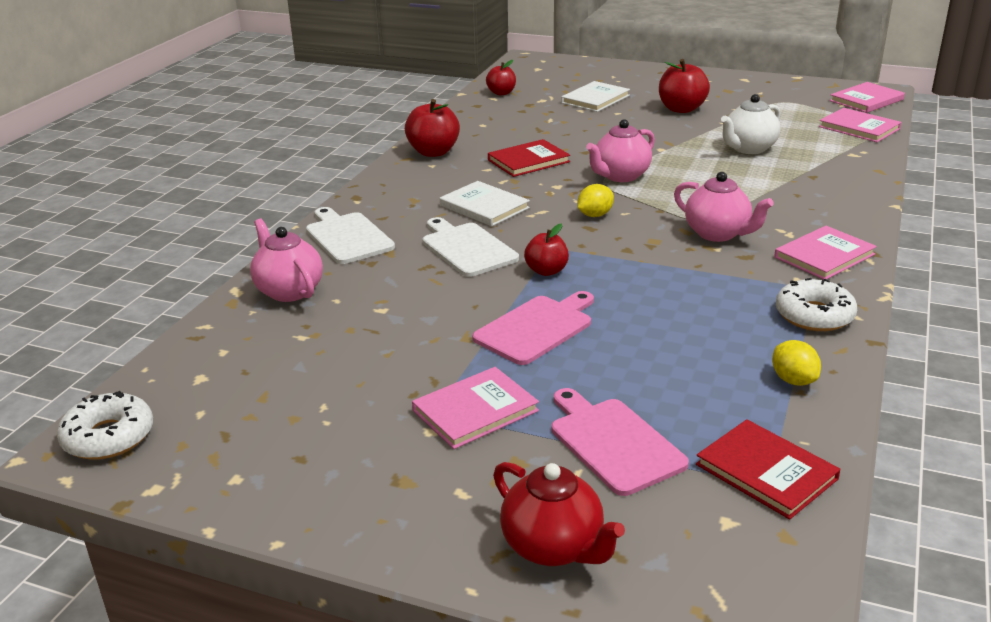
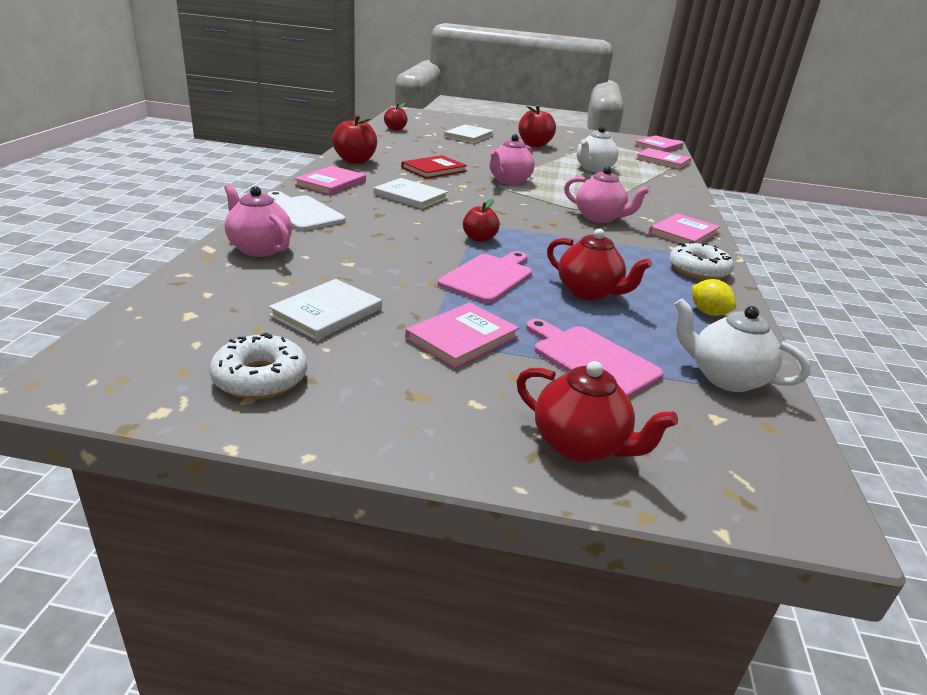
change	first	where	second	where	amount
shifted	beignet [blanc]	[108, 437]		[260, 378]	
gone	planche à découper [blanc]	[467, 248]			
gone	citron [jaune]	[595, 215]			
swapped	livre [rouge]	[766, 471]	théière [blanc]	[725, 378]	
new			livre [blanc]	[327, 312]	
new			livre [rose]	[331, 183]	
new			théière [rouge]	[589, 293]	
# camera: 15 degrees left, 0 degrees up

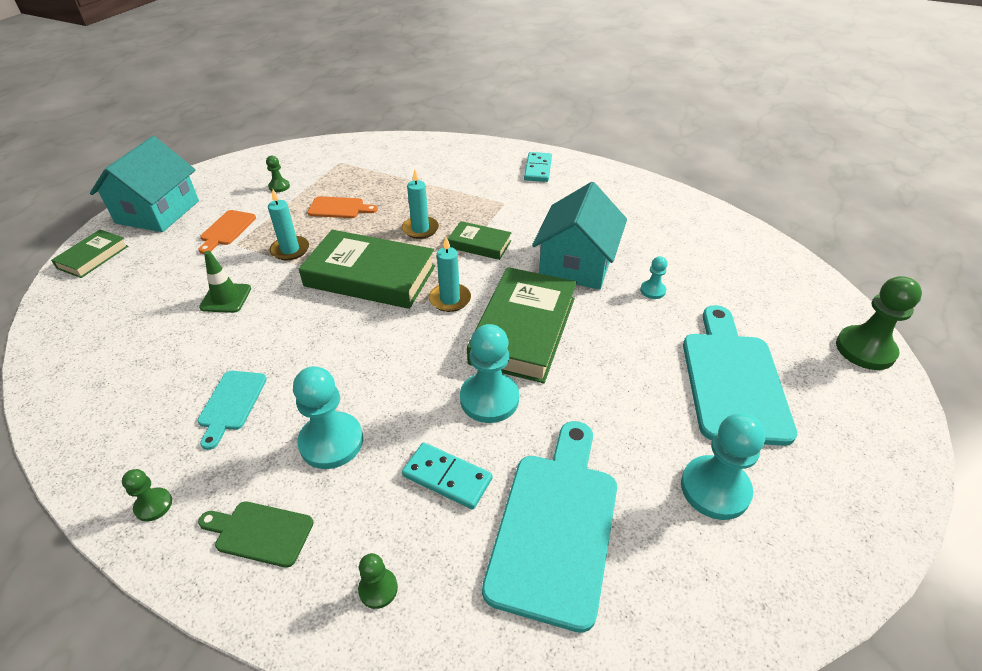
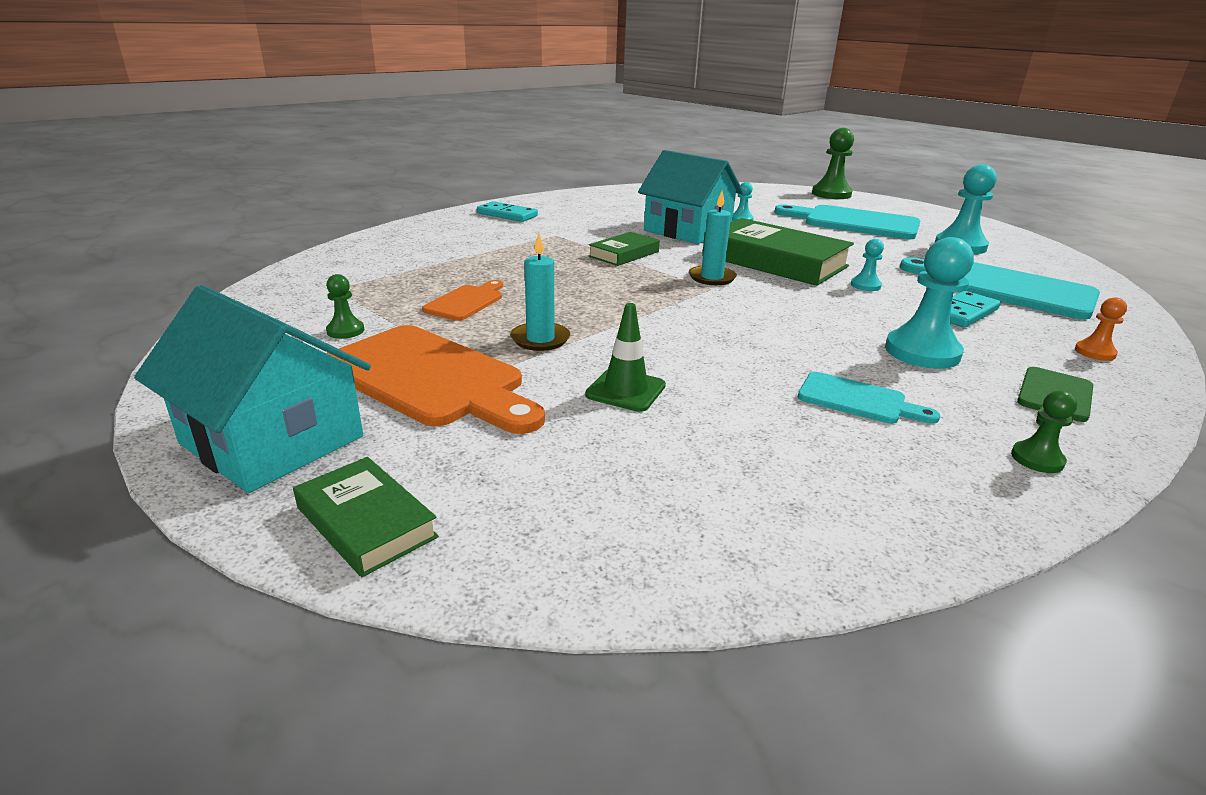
change	first	where	second	where	amount
scaled	planche à découper [orange]	[227, 230]		[429, 378]	x1.98
gone	livre [vert]	[370, 276]			
repainted	pion [vert]	[378, 589]	pion [orange]	[1094, 352]	
gone	bougie [turquoise]	[420, 229]			
scaled	pion [turquoise]	[489, 399]		[865, 285]	x0.51
# camera: 70 degrees left, 15 degrees down

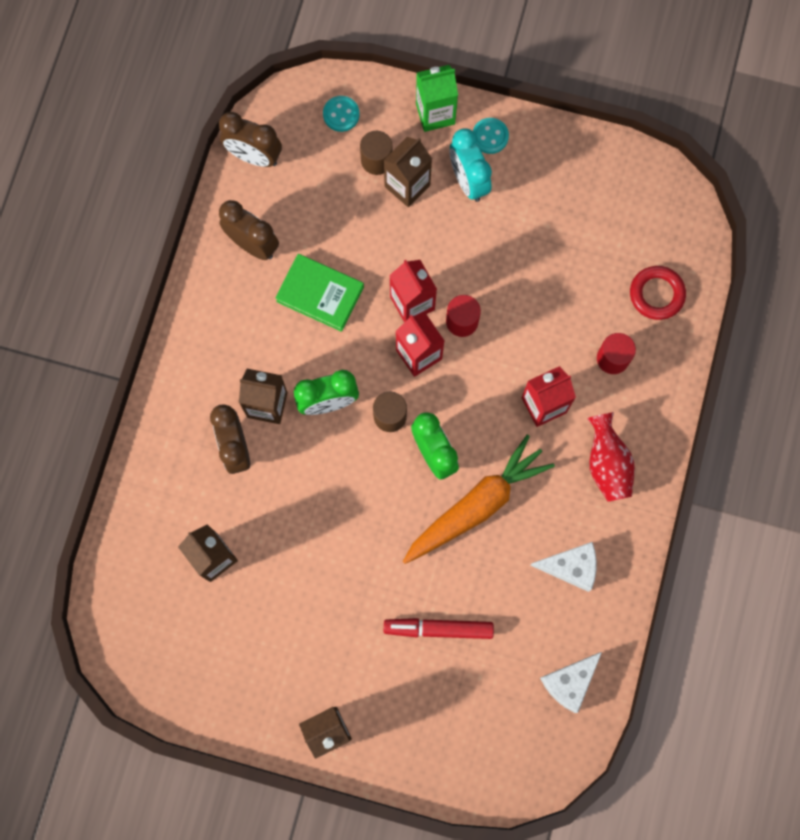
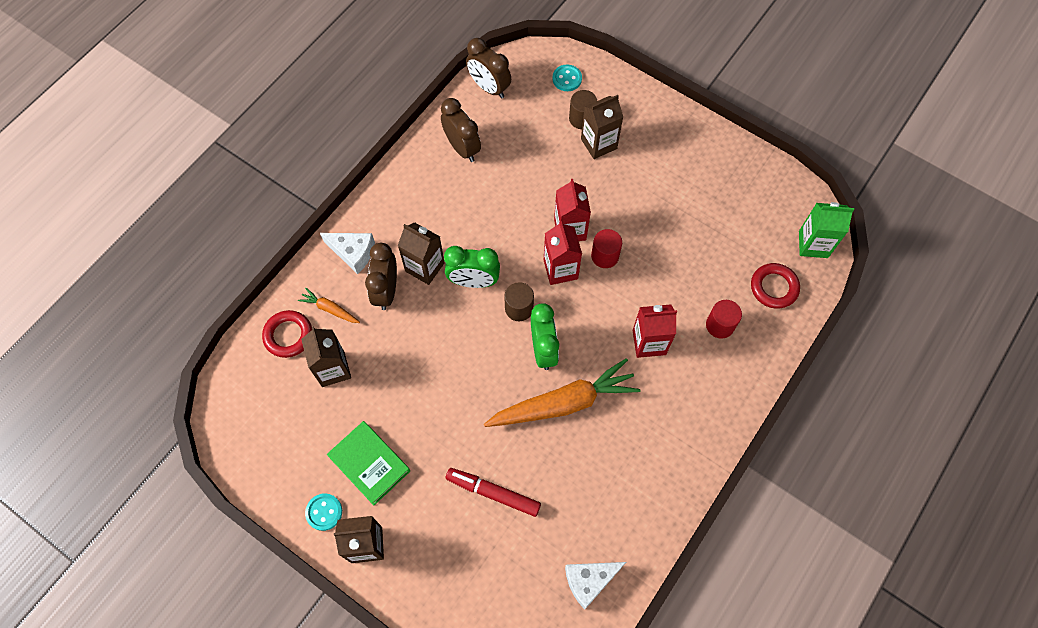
change	first	where	second	where	amount
shifted	livre [vert]	[320, 294]		[369, 464]	
shifted	brique de lait [vert]	[435, 113]		[813, 244]	
gone	réveil [turquoise]	[468, 181]			
shifted	bouton [turquoise]	[490, 136]		[324, 512]	
shifted	fromage [blanc]	[571, 567]		[353, 253]	
gone	vase [rouge]	[607, 464]			
new			anneau [rouge]	[288, 335]	
new			carotte [orange]	[330, 309]	
# camera: 20 degrees right, 10 degrees down

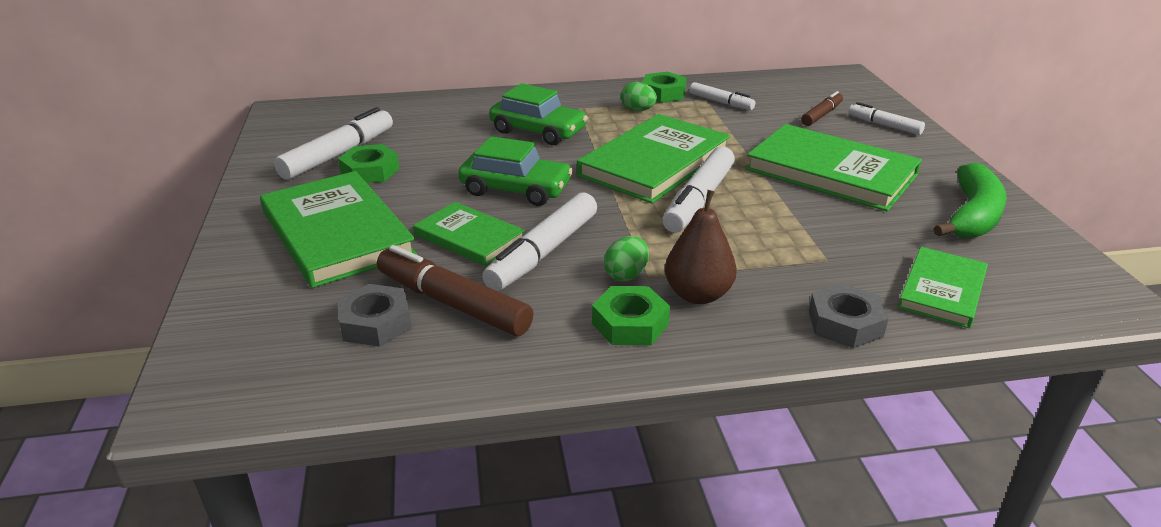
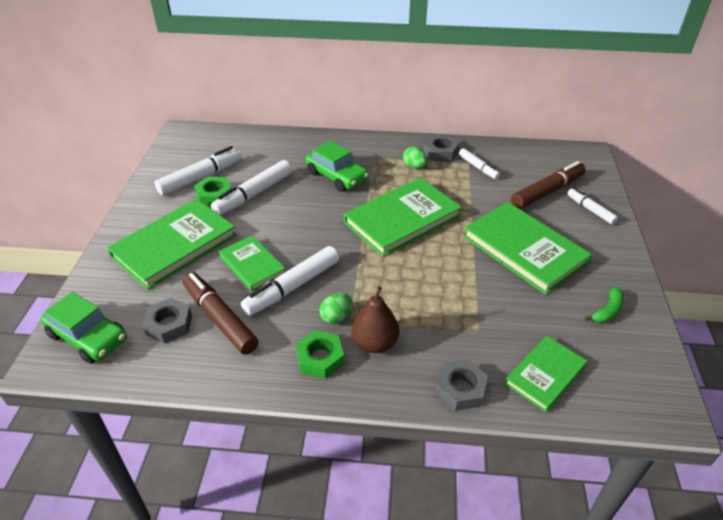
change	first	where	second	where	amount
rotated	livre [vert]	[337, 233]		[174, 246]	60 degrees clockwise
shifted	voiture [vert]	[516, 189]		[88, 337]	
repainted	écrou [vert]	[663, 93]	écrou [gris]	[440, 152]	
shifted	feutre [blanc]	[698, 200]		[253, 194]	
scaled	feutre [marron]	[821, 115]		[547, 192]	x1.72
scaled	banane [vert]	[972, 216]		[607, 311]	x0.54
# camera: 15 degrees right, 10 degrees up

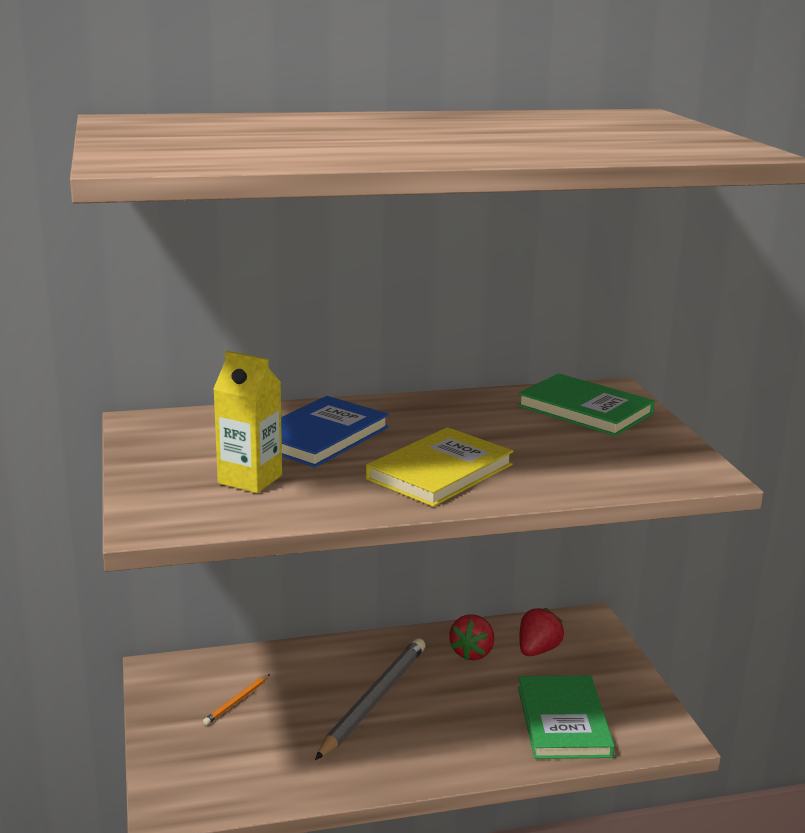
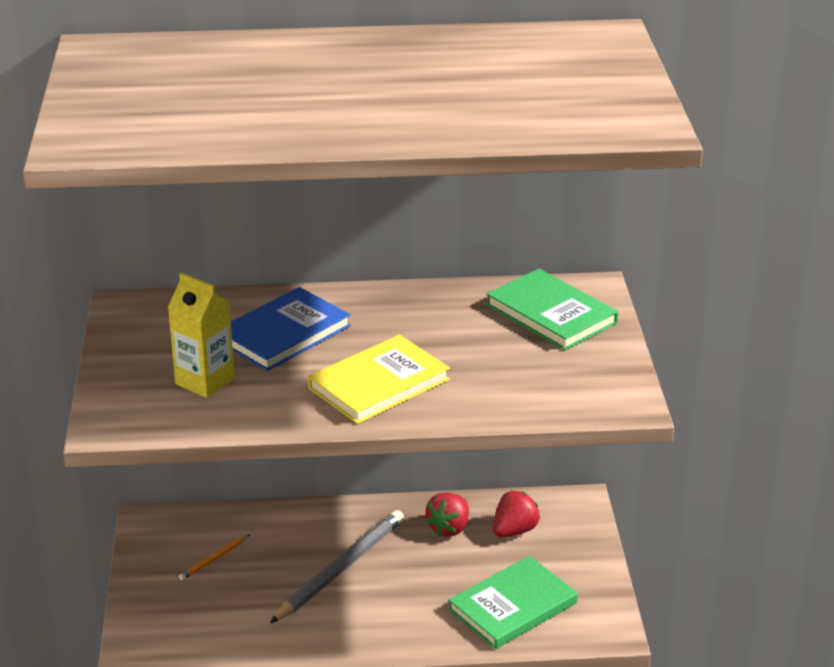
change	first	where	second	where	amount
rotated	livre [vert]	[563, 721]		[512, 606]	45 degrees clockwise
# camera: 10 degrees right, 10 degrees up

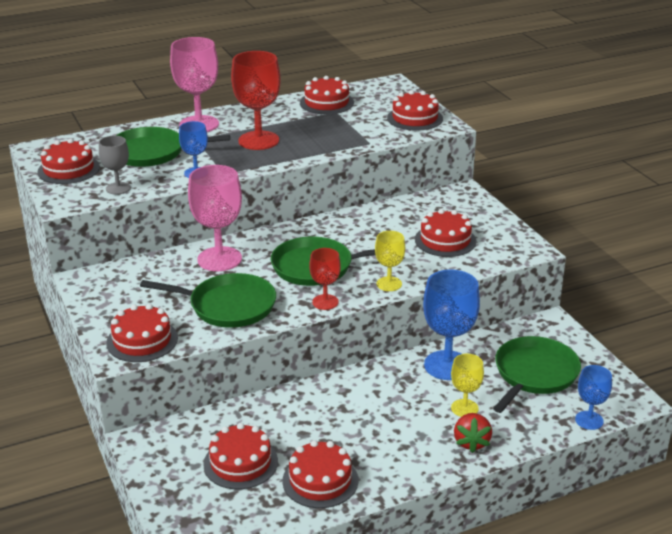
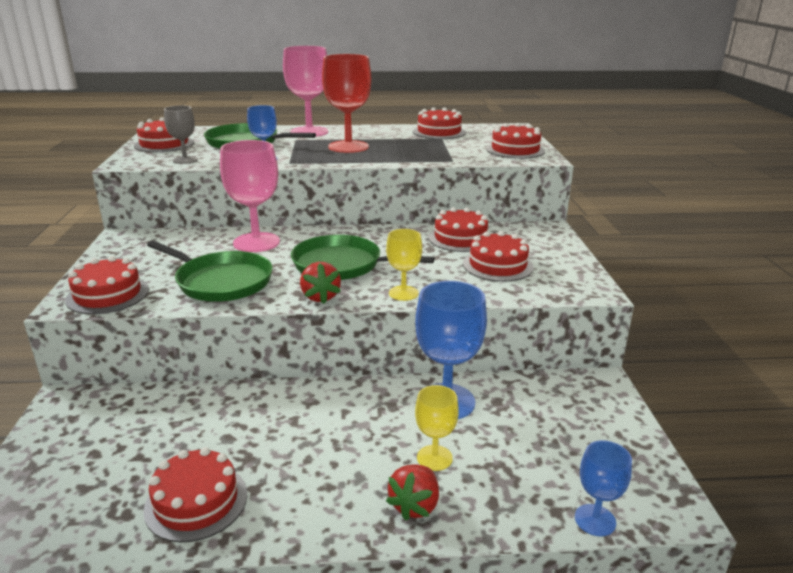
change	first	where	second	where	amount
shifted	gâteau [rouge]	[240, 463]		[460, 238]	
swapped	verre à pied [rouge]	[325, 302]	fraise [rouge]	[320, 297]	
gone	poêle [vert]	[534, 374]			
# camera: 20 degrees right, 5 degrees down

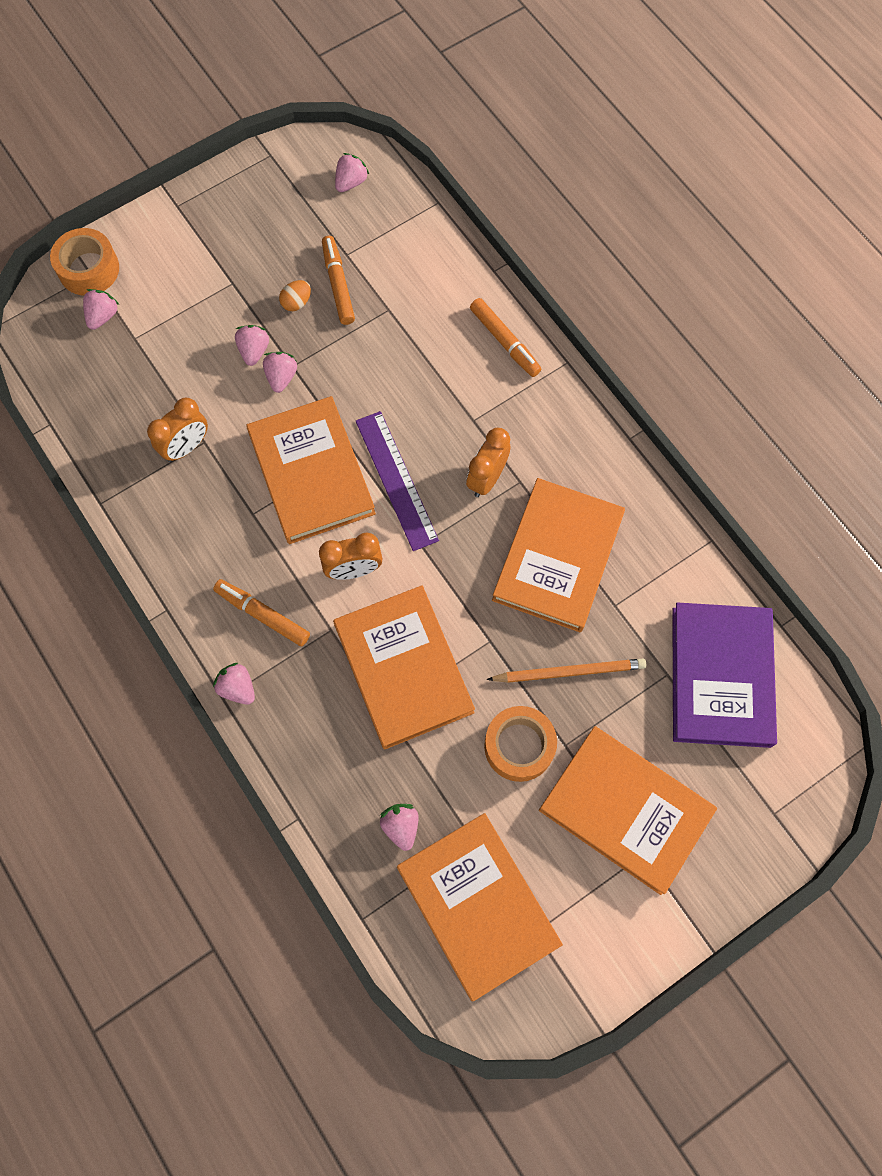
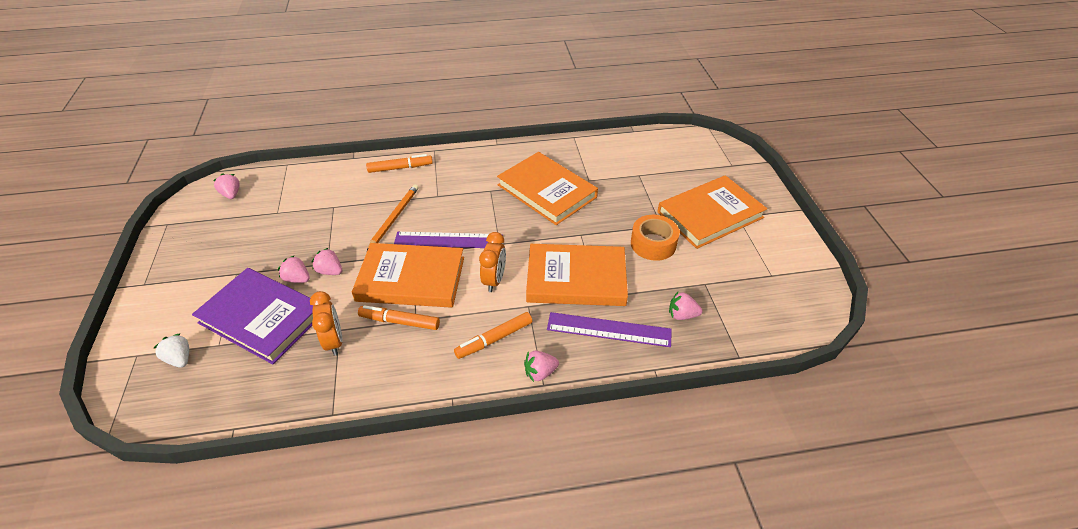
change	first	where	second	where	amount
gone	ruban adhésif [orange]	[89, 269]			
repainted	fraise [rose]	[103, 316]	fraise [blanc]	[180, 359]	
gone	œuf [orange]	[296, 303]			
shifted	feutre [orange]	[338, 284]		[399, 322]	
gone	livre [orange]	[478, 905]			
gone	réveil [orange]	[486, 478]			
shifted	crayon [orange]	[569, 671]		[394, 218]	
shifted	livre [violet]	[720, 676]		[262, 318]	
new			règle [violet]	[609, 329]	
# camera: 65 degrees left, 25 degrees down

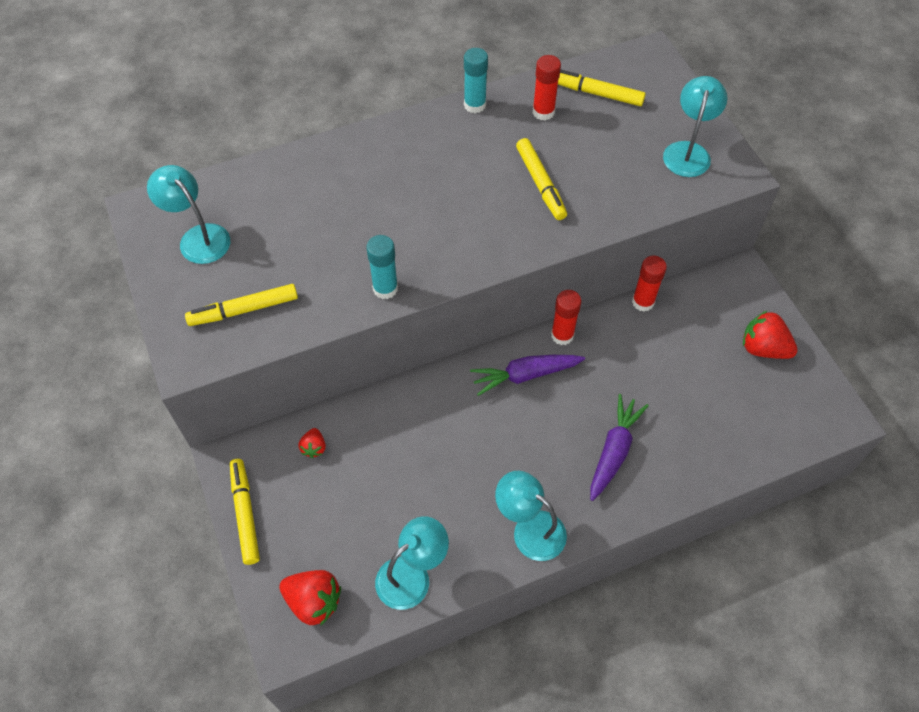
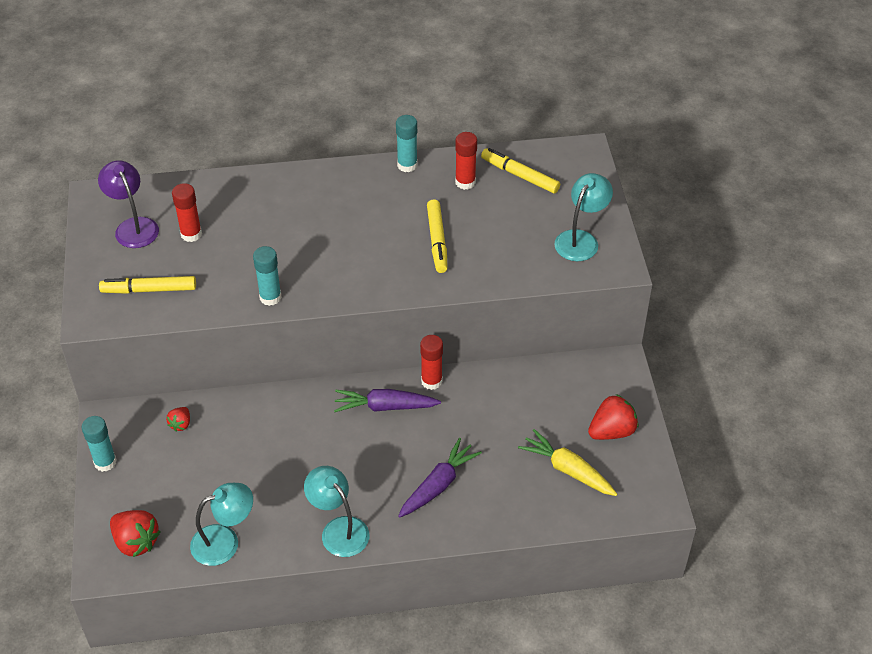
change	first	where	second	where	amount
repainted	lampe [turquoise]	[198, 237]	lampe [violet]	[133, 226]	
swapped	feutre [jaune]	[245, 513]	bâton de colle [turquoise]	[105, 462]	
shifted	bâton de colle [rouge]	[643, 302]		[191, 234]	
rotated	fraise [rouge]	[763, 348]		[612, 431]	105 degrees clockwise
new			carotte [jaune]	[567, 469]	
# camera: 15 degrees right, 10 degrees down

